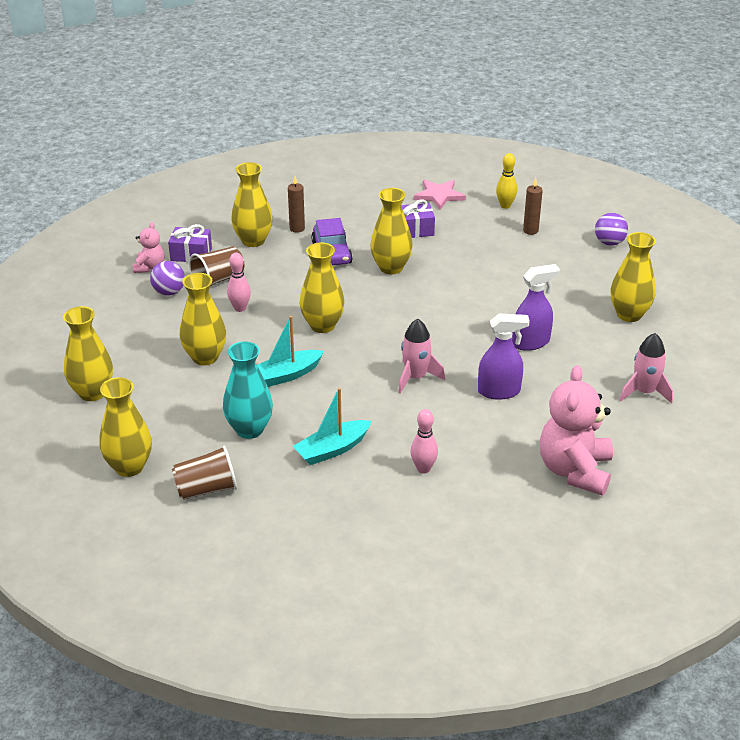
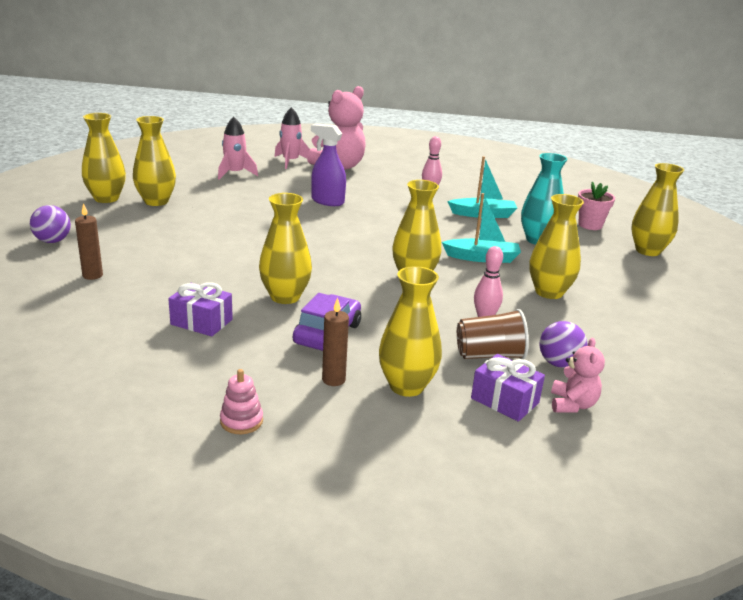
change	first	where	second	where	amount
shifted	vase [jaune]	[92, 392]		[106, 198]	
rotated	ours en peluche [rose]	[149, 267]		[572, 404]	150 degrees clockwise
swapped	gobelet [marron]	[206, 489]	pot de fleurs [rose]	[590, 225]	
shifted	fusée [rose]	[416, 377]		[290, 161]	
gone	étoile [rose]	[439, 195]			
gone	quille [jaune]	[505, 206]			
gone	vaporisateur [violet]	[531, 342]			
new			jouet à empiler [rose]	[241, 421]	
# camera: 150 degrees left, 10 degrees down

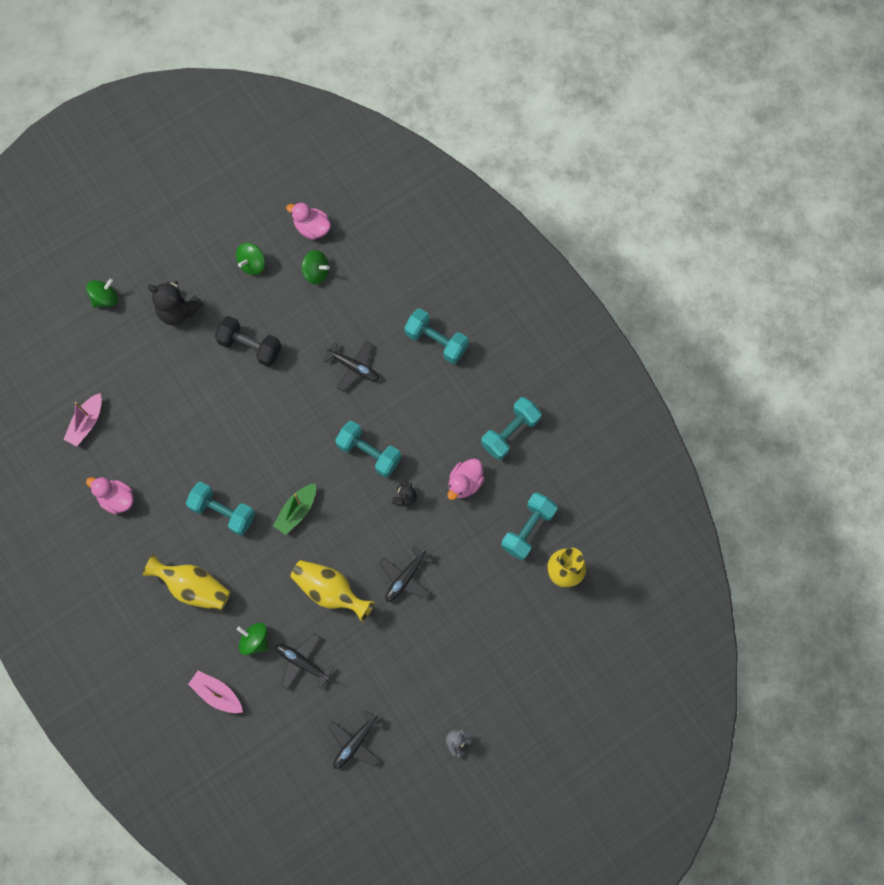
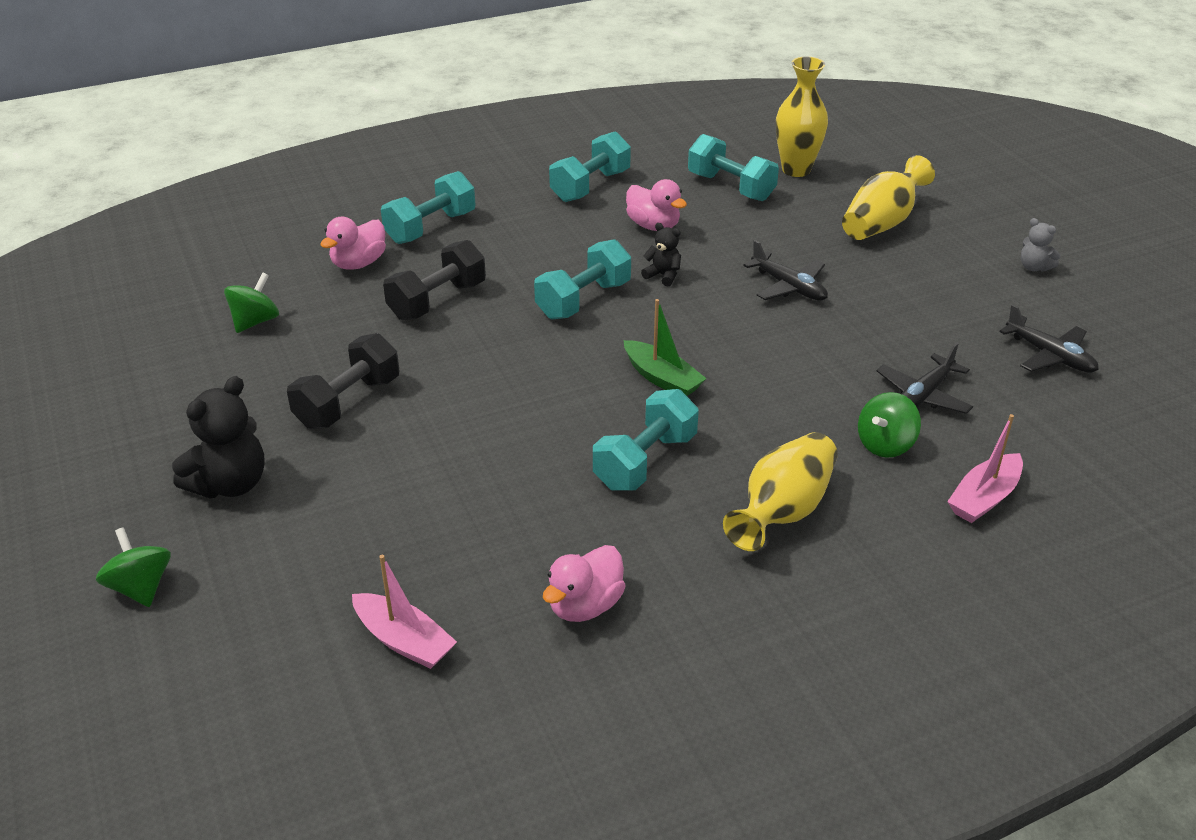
change	first	where	second	where	amount
gone	toupie [vert]	[252, 264]			
shifted	canard [rose]	[312, 228]		[358, 263]	
shifted	vase [jaune]	[330, 591]		[881, 223]	
swapped	avion [noir]	[354, 367]	haltère [noir]	[437, 301]	
rotated	haltère [turquoise]	[510, 432]		[590, 186]	75 degrees clockwise
# camera: 80 degrees left, 35 degrees down

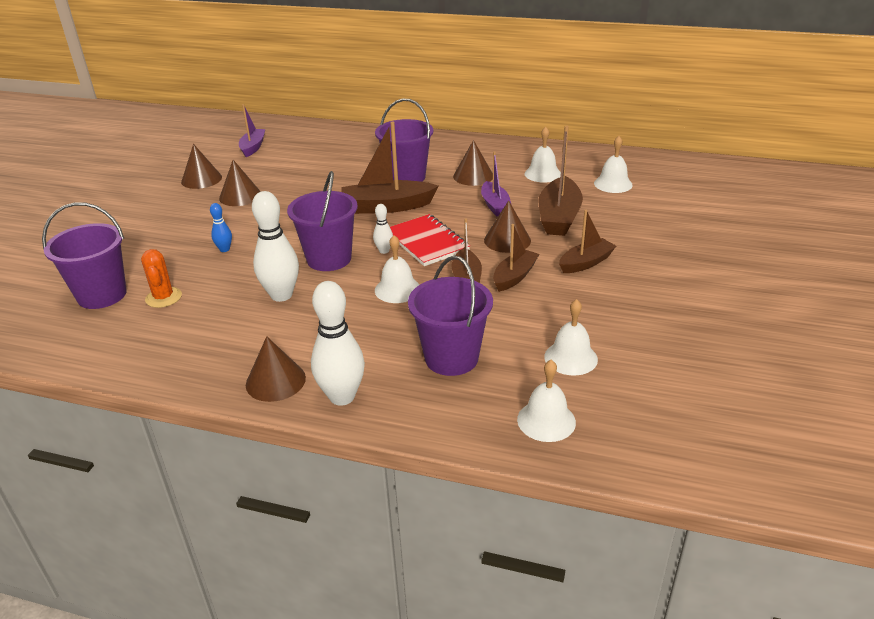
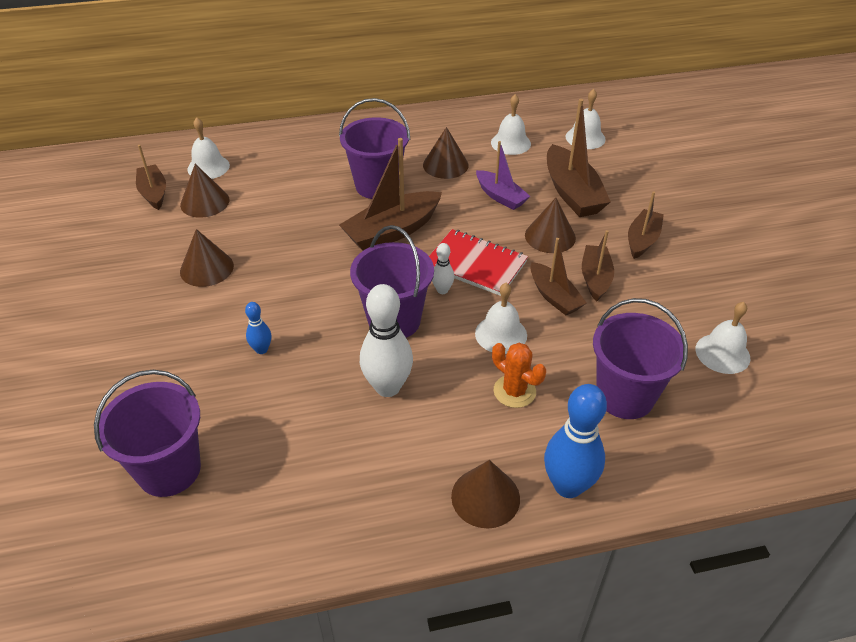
change	first	where	second	where	amount
shifted	cactus [orange]	[163, 297]		[514, 391]	
shifted	cône [marron]	[201, 179]		[205, 202]	
repainted	bateau [violet]	[253, 147]	bateau [marron]	[154, 193]	
repainted	quille [blanc]	[342, 396]	quille [bleu]	[568, 486]	
shifted	cloche [blanc]	[546, 420]		[208, 167]	
# camera: 30 degrees left, 10 degrees up

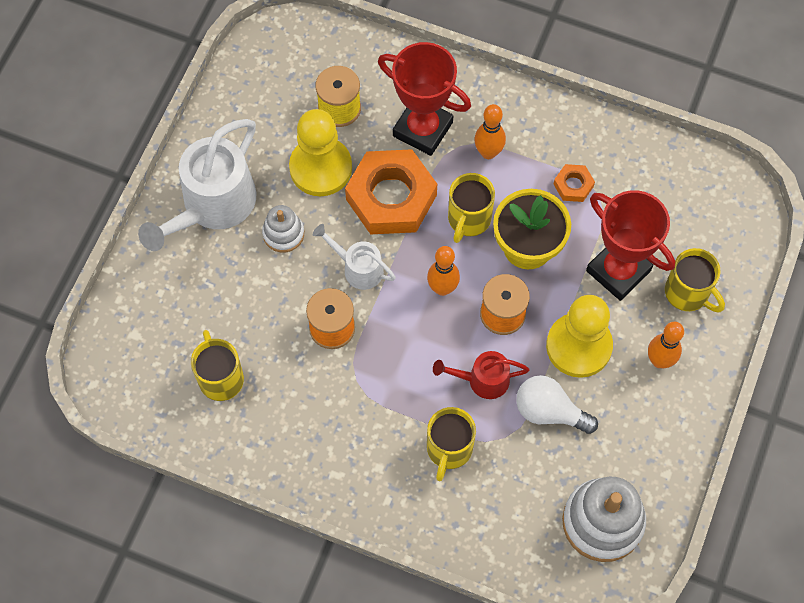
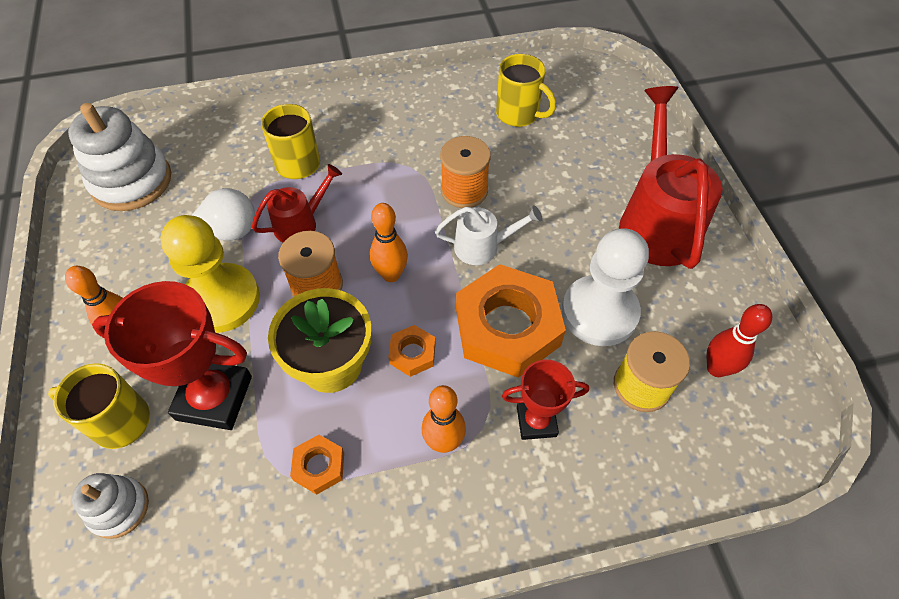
change	first	where	second	where	amount
repainted	arrosoir [blanc]	[212, 206]	arrosoir [rouge]	[656, 221]	
shifted	jouet à empiler [blanc]	[283, 234]		[119, 508]	
repainted	pion [jaune]	[320, 168]	pion [blanc]	[599, 312]	
scaled	trophée [rouge]	[422, 129]		[536, 421]	x0.59
swapped	tasse [jaune]	[468, 219]	écrou [orange]	[412, 353]	
new			quille [rouge]	[716, 368]	
# camera: 145 degrees right, 10 degrees down

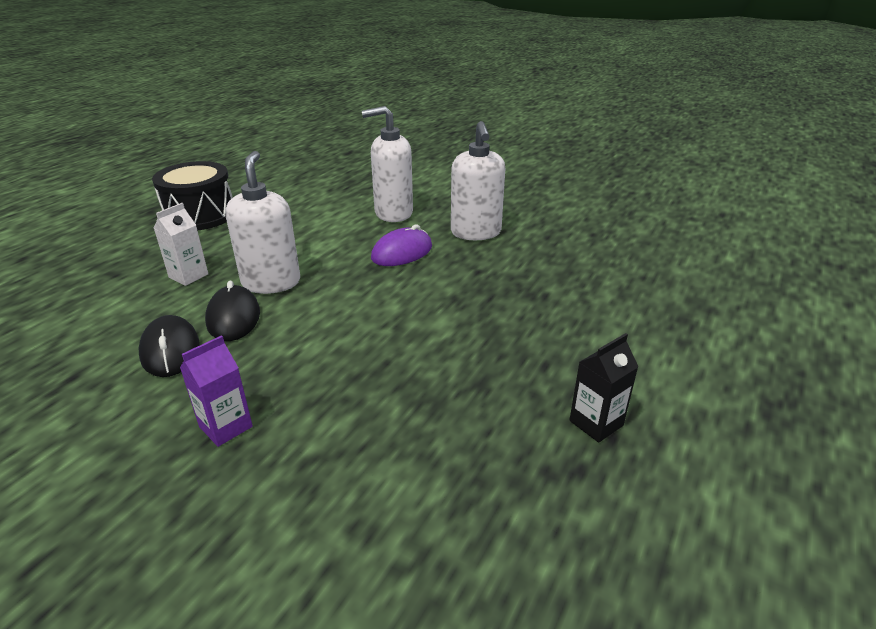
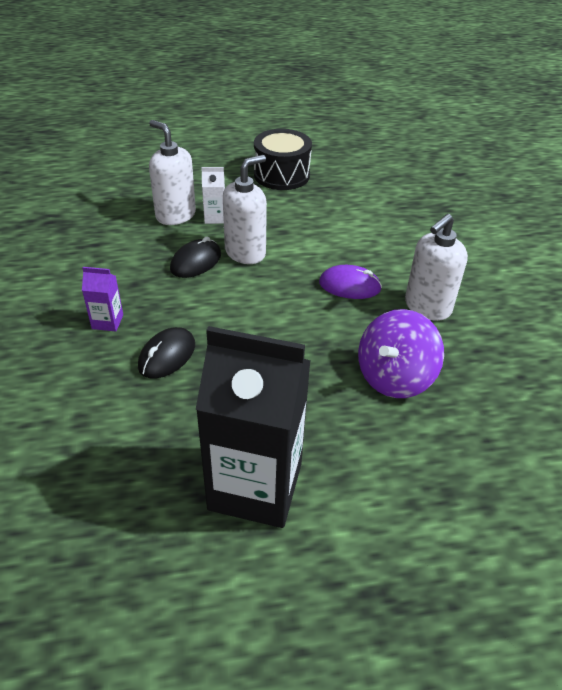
change	first	where	second	where	amount
shifted	souris [noir]	[170, 350]		[167, 356]	
shifted	distributeur de savon [blanc]	[393, 213]		[175, 215]	
scaled	brique de lait [noir]	[596, 423]		[255, 486]	x2.44
new			toupie [violet]	[394, 377]	
# camera: 50 degrees right, 10 degrees up

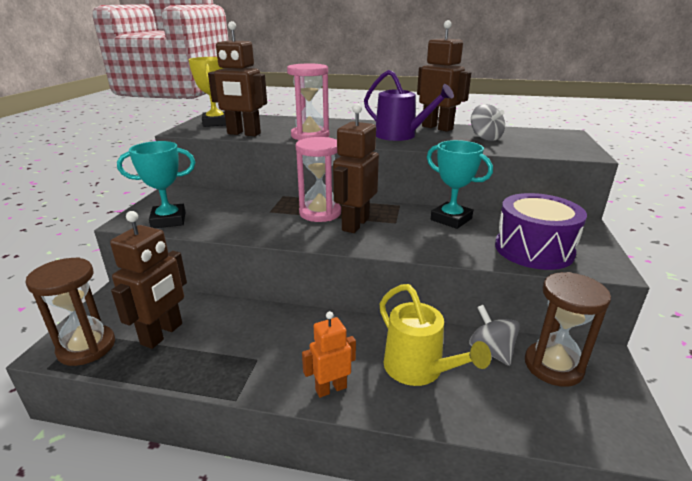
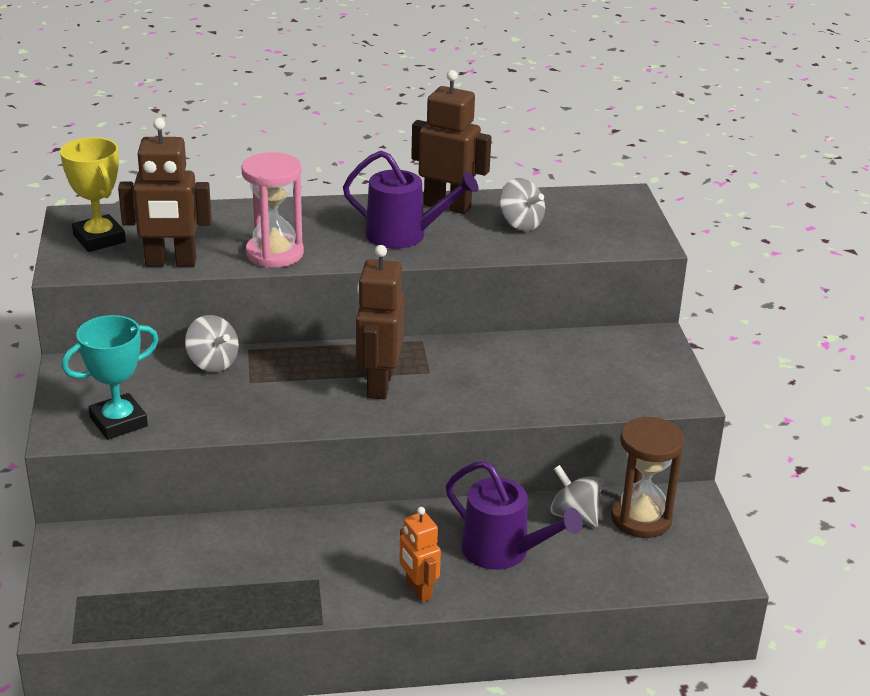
change	first	where	second	where	amount
gone	sablier [marron]	[86, 347]			
gone	robot [marron]	[162, 334]			
gone	sablier [rose]	[320, 213]			
rotated	robot [orange]	[331, 388]		[418, 590]	75 degrees counterclockwise
repainted	arrosoir [jaune]	[418, 369]	arrosoir [violet]	[503, 551]	
gone	trophée [turquoise]	[451, 219]			
gone	tambour [violet]	[533, 249]			
new			toupie [gris]	[212, 363]	
# camera: 20 degrees left, 5 degrees up

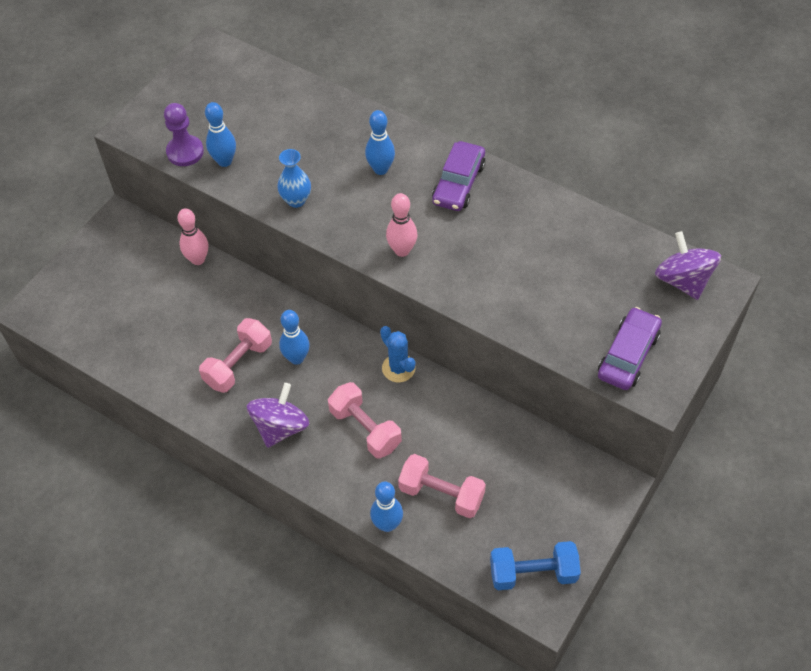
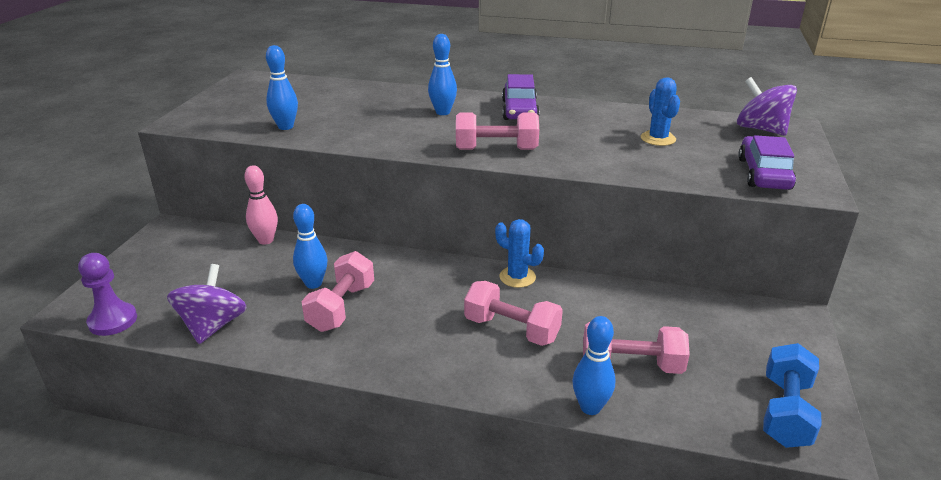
change	first	where	second	where	amount
shifted	pion [violet]	[185, 152]		[113, 321]	
shifted	toupie [violet]	[280, 427]		[213, 326]	
gone	vase [bleu]	[296, 200]			
shifted	quille [bleu]	[296, 358]		[313, 283]	
swapped	quille [rose]	[402, 250]	haltère [rose]	[496, 149]	
rotated	haltère [bleu]	[533, 573]		[785, 412]	45 degrees counterclockwise
new			cactus [bleu]	[658, 139]	
# camera: 20 degrees left, 25 degrees down

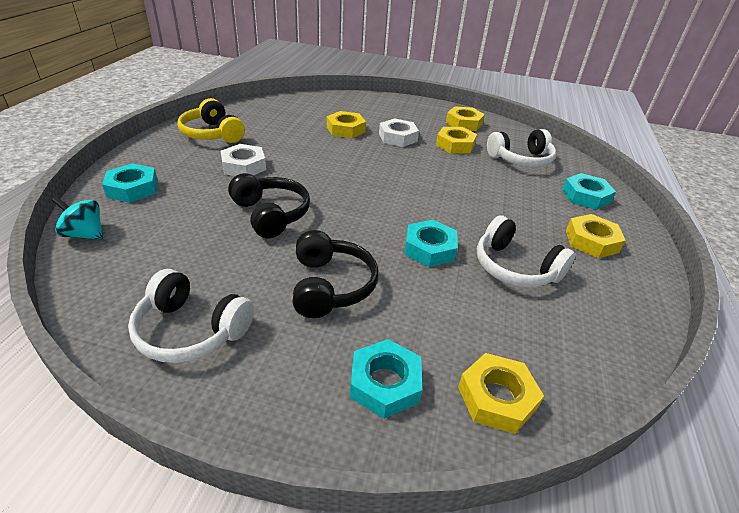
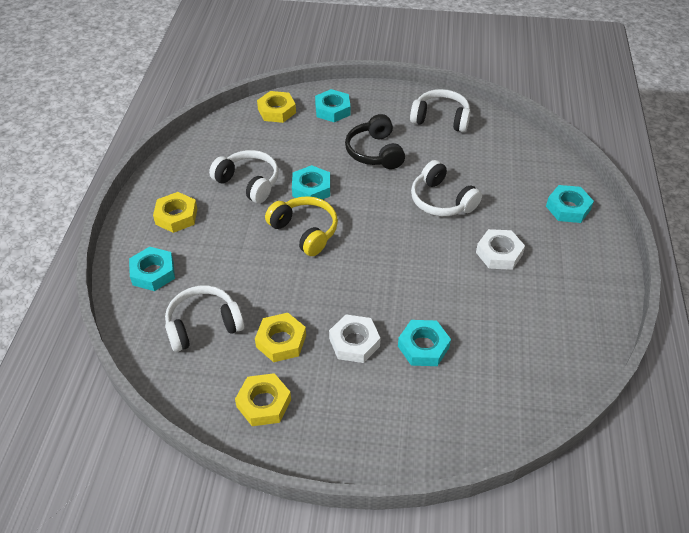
change	first	where	second	where	amount
gone	toupie [turquoise]	[85, 234]			
shifted	casque audio [jaune]	[212, 134]		[305, 231]	
repainted	casque audio [noir]	[271, 214]	casque audio [blanc]	[441, 200]	
repainted	écrou [jaune]	[345, 129]	écrou [turquoise]	[423, 347]	
# camera: 175 degrees right, 10 degrees up

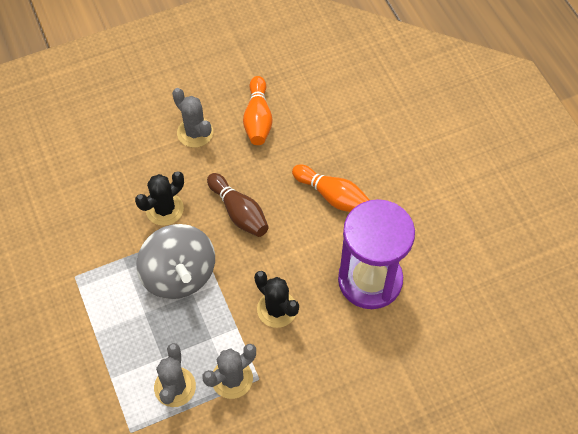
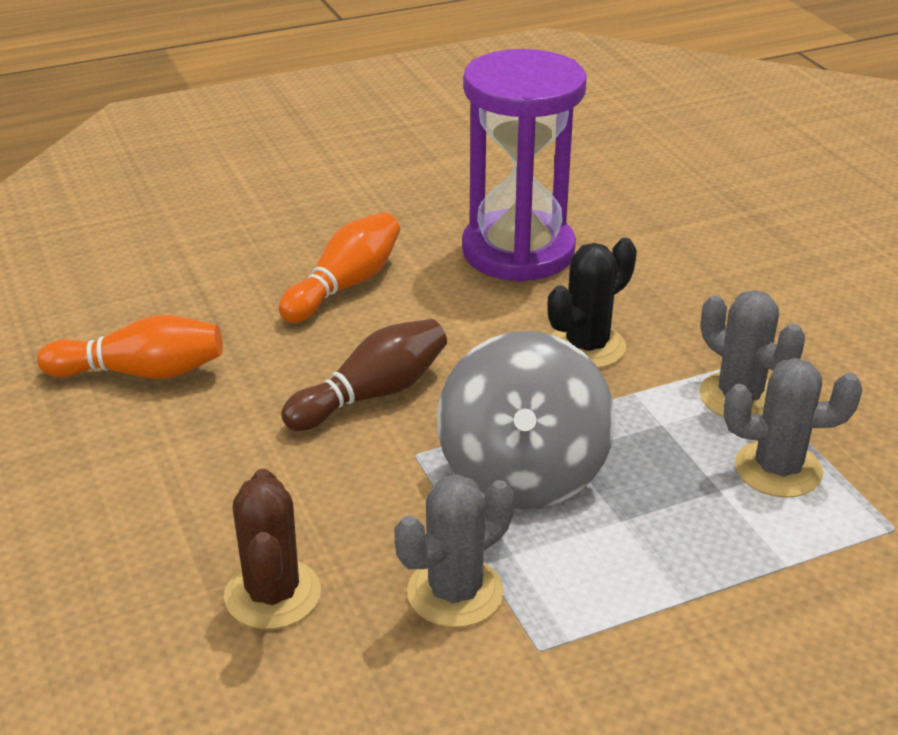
change	first	where	second	where	amount
gone	cactus [noir]	[164, 209]			
rotated	toupie [gris]	[179, 275]		[523, 473]	120 degrees clockwise
shifted	cactus [gris]	[195, 132]		[455, 592]	
new			cactus [marron]	[272, 594]	
# camera: 90 degrees left, 25 degrees down

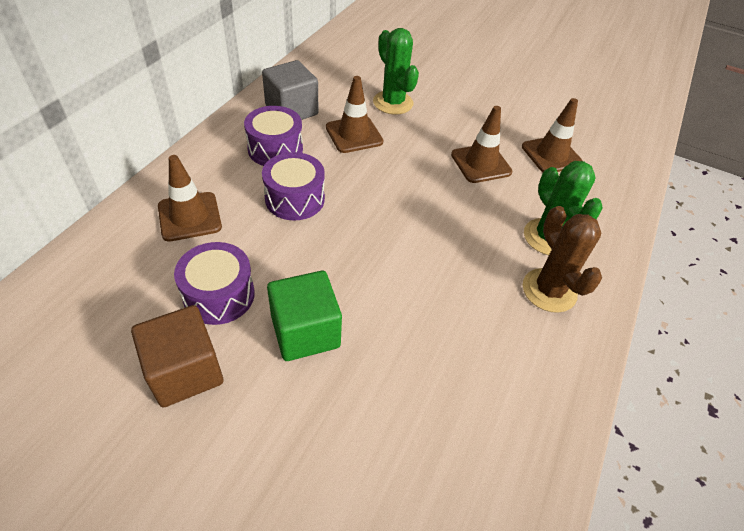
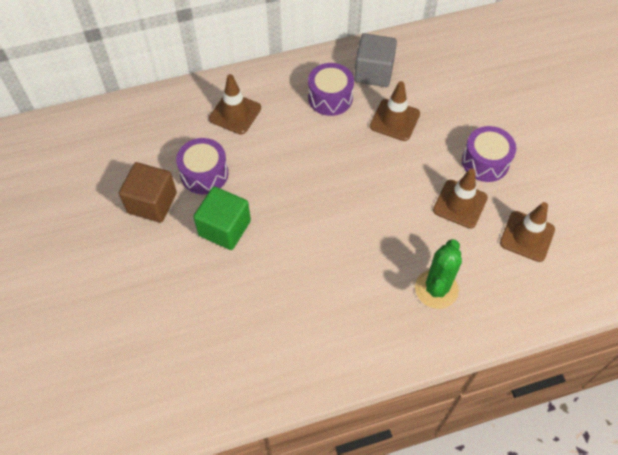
change	first	where	second	where	amount
shifted	tambour [violet]	[295, 199]		[485, 162]	
gone	cactus [vert]	[393, 103]			
gone	cactus [marron]	[549, 290]			
# camera: 50 degrees right, 10 degrees up

